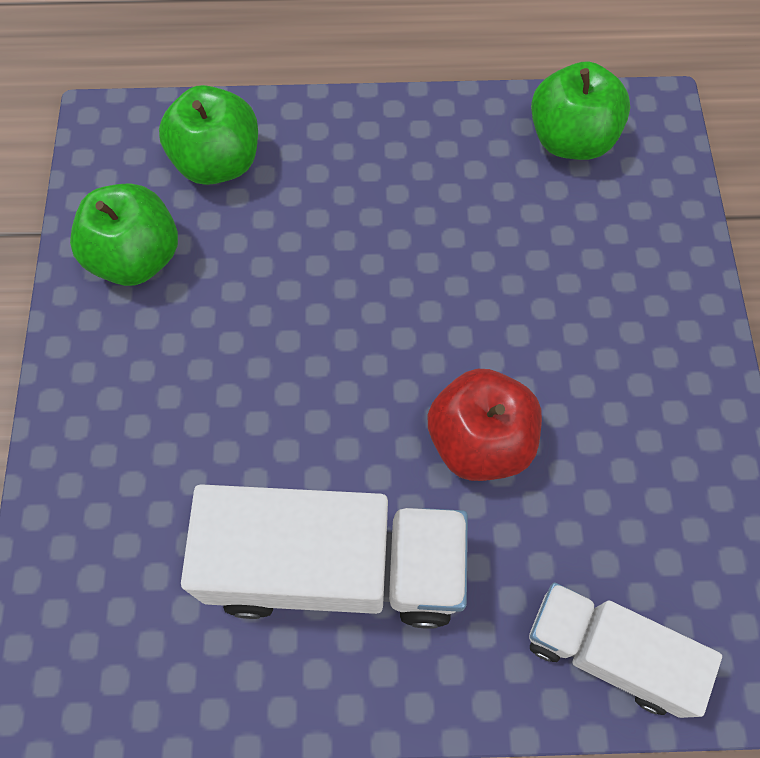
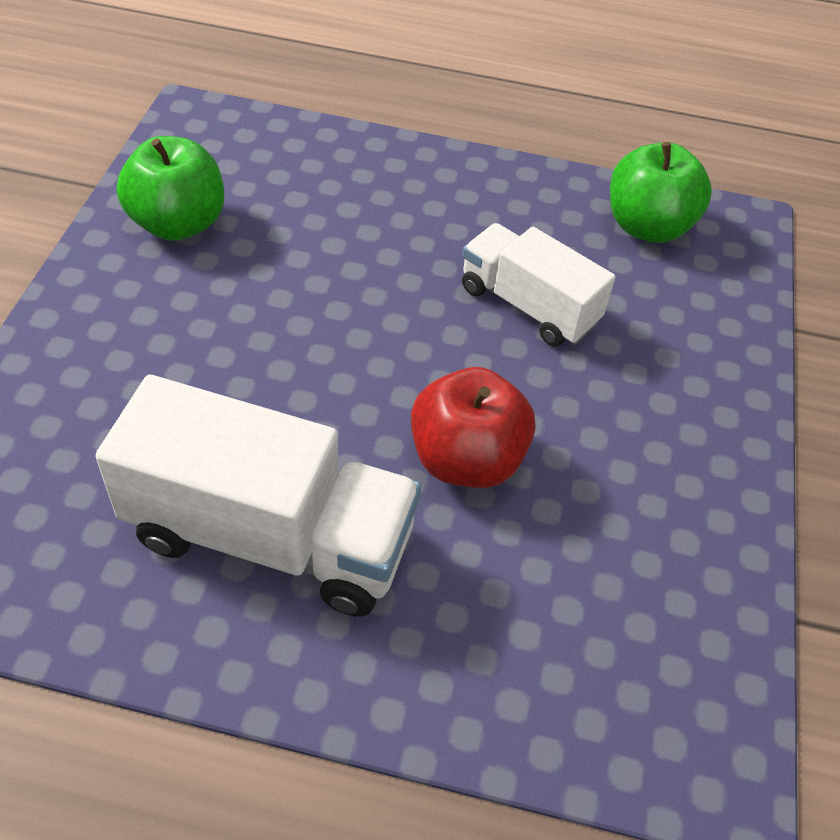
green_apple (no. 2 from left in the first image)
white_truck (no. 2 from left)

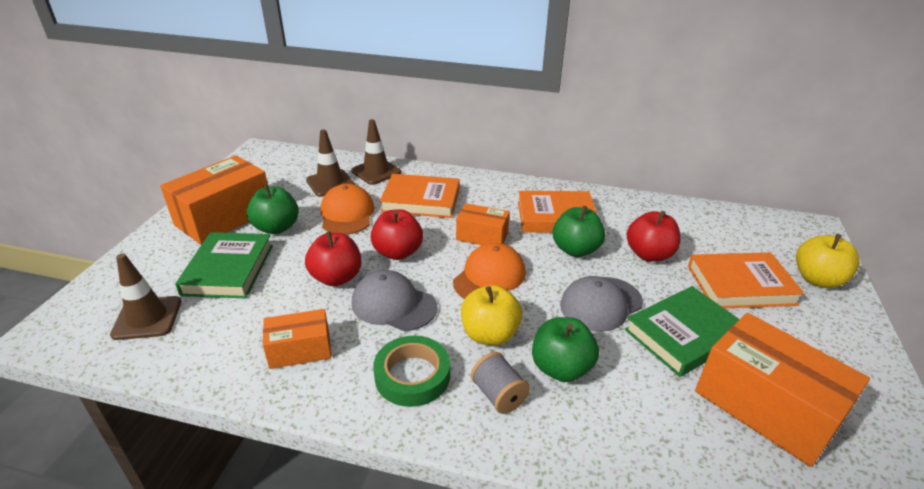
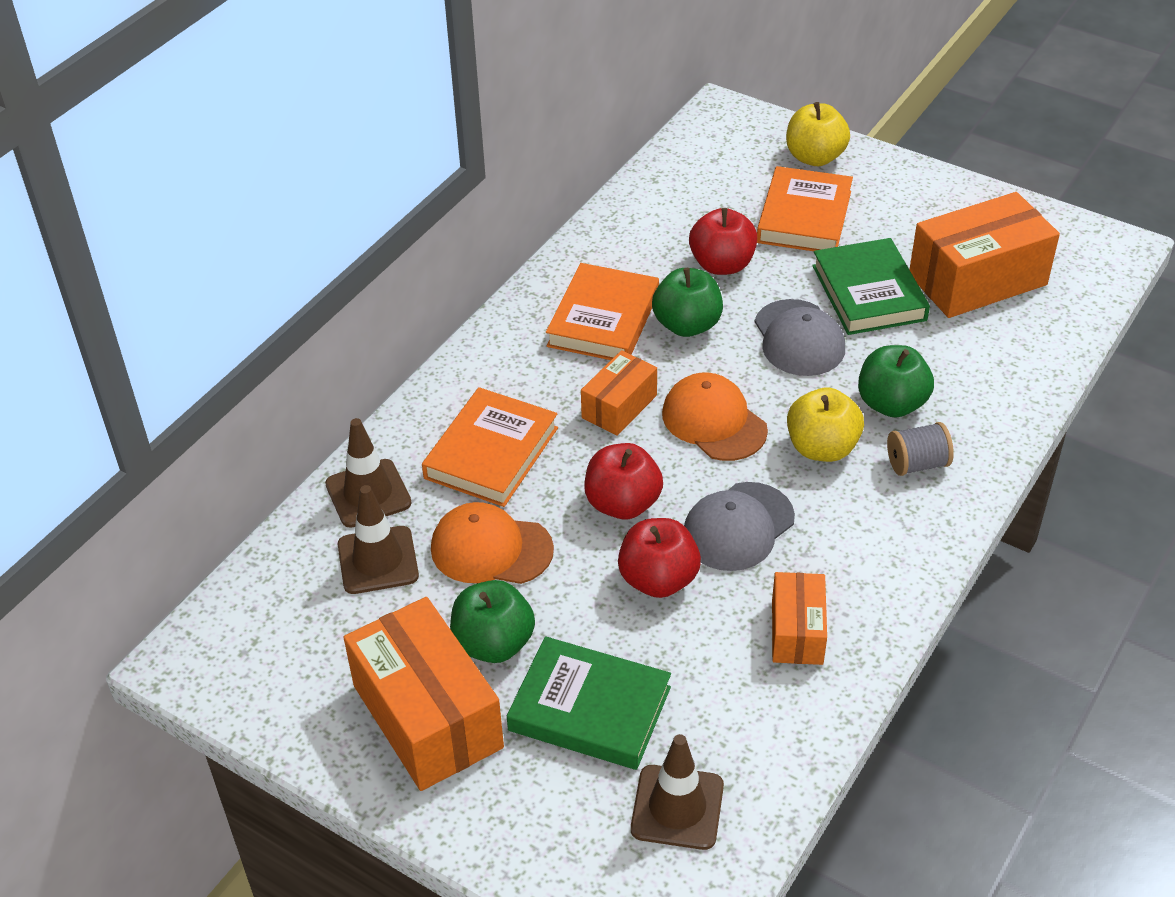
green_tape

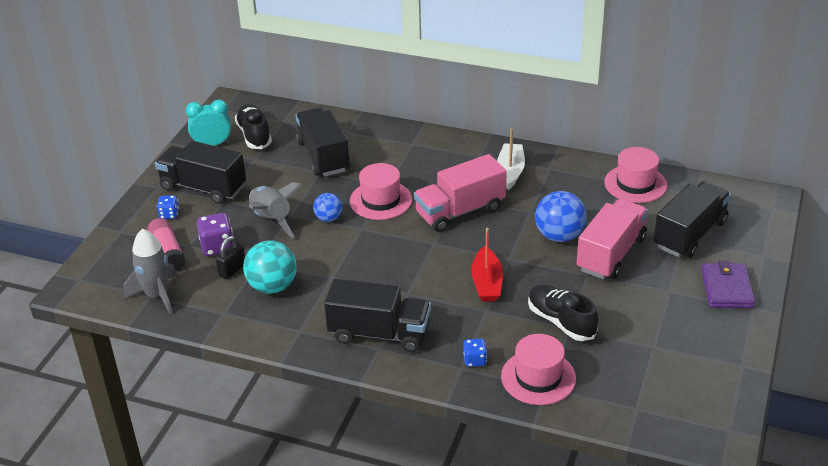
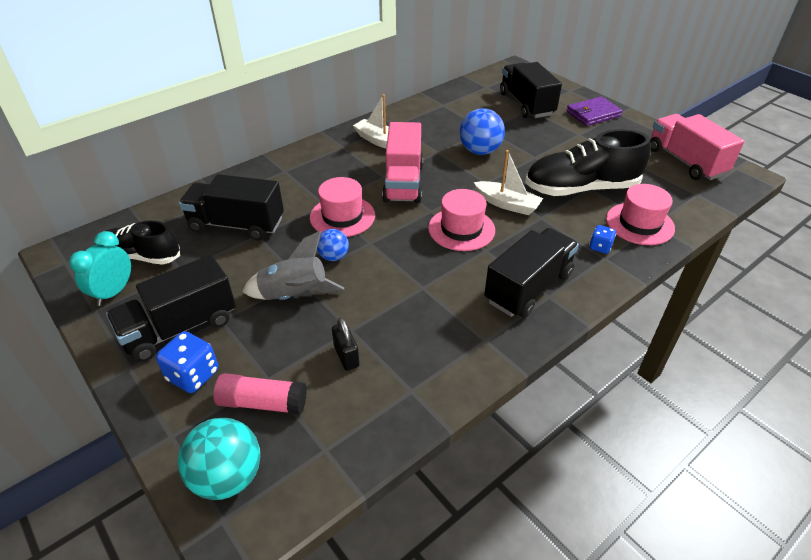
grey_rocket (no. 1 from left in the first image)
purple_dice
turquoise_ball
pink_truck (no. 2 from left)
pink_hat (no. 2 from left)
white_boat (no. 2 from left)
purple_wallet
blue_dice (no. 1 from left)
black_shoe (no. 2 from left)

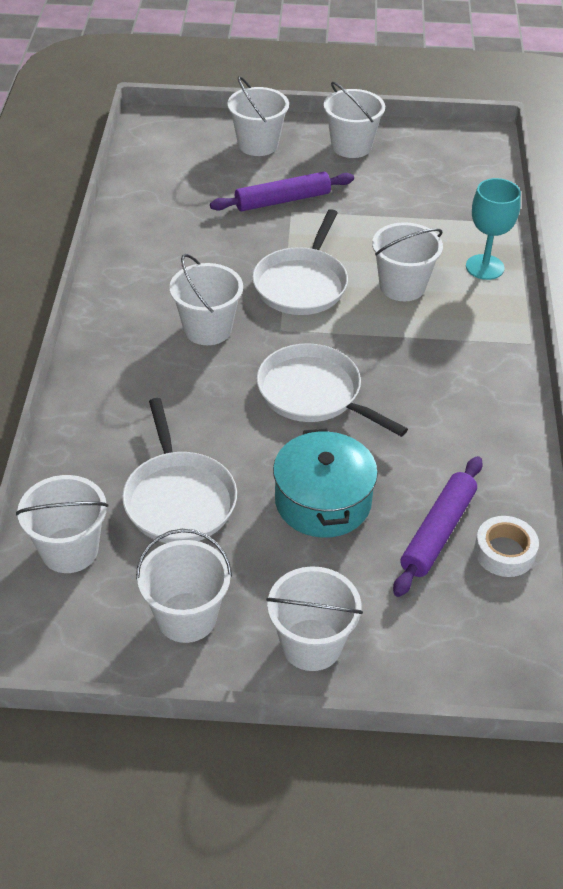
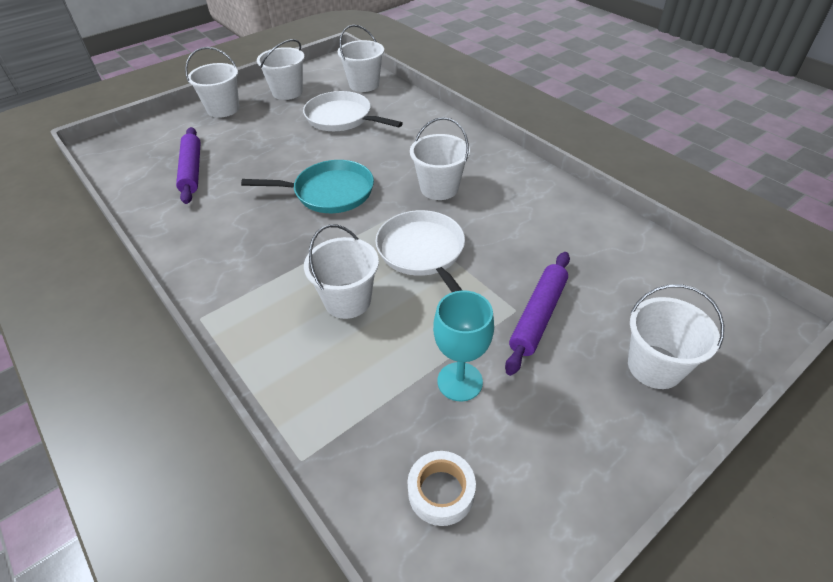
turquoise_pot
white_bucket (no. 6 from left in the first image)
turquoise_goblet
white_tape
turquoise_pan

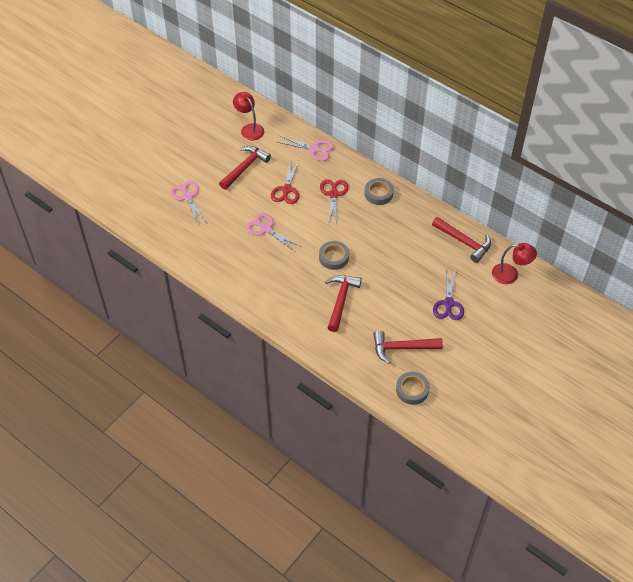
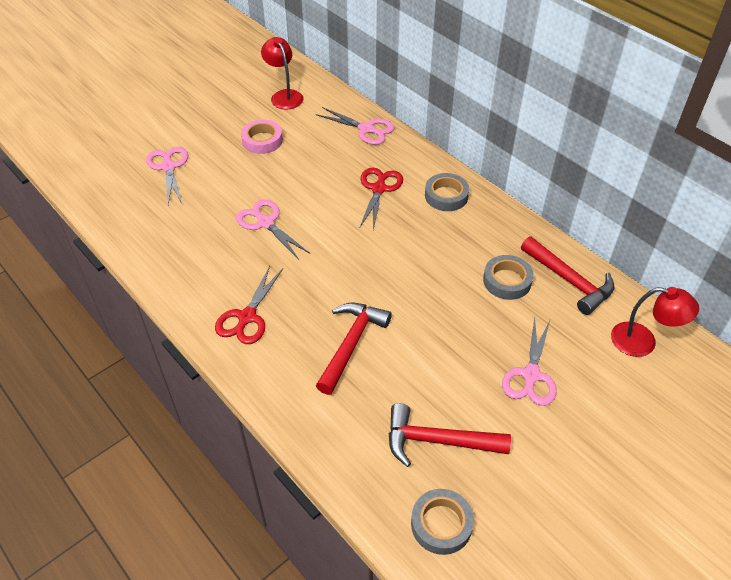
red_scissors (no. 1 from left)
grey_tape (no. 3 from left)
pink_tape
pink_scissors (no. 4 from left)

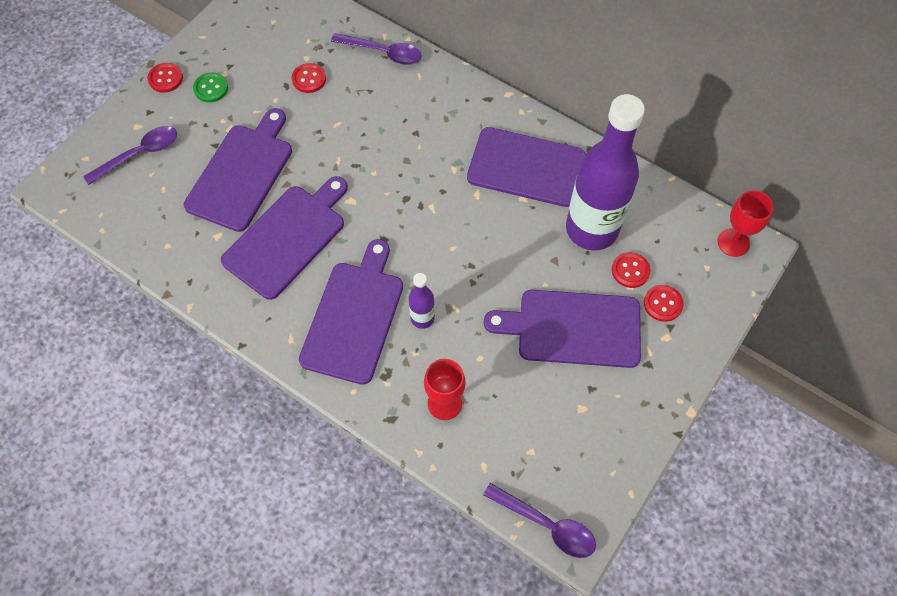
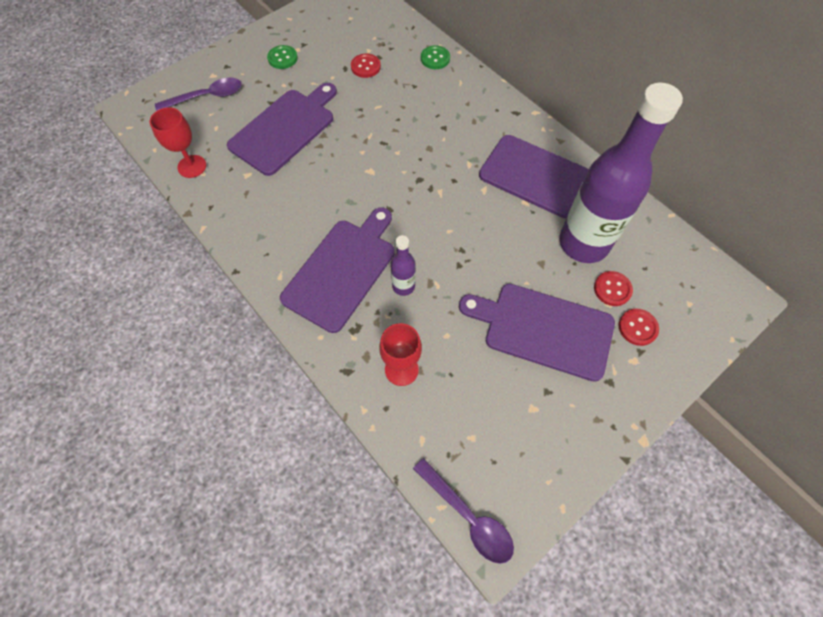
red_button (no. 1 from left in the first image)
purple_cutting_board (no. 2 from left in the first image)
red_goblet (no. 1 from left)
green_button (no. 2 from left)

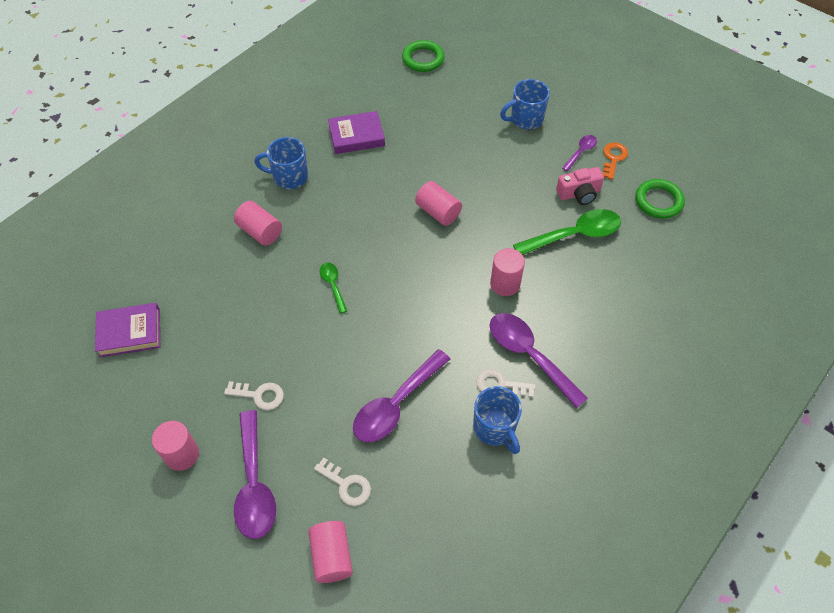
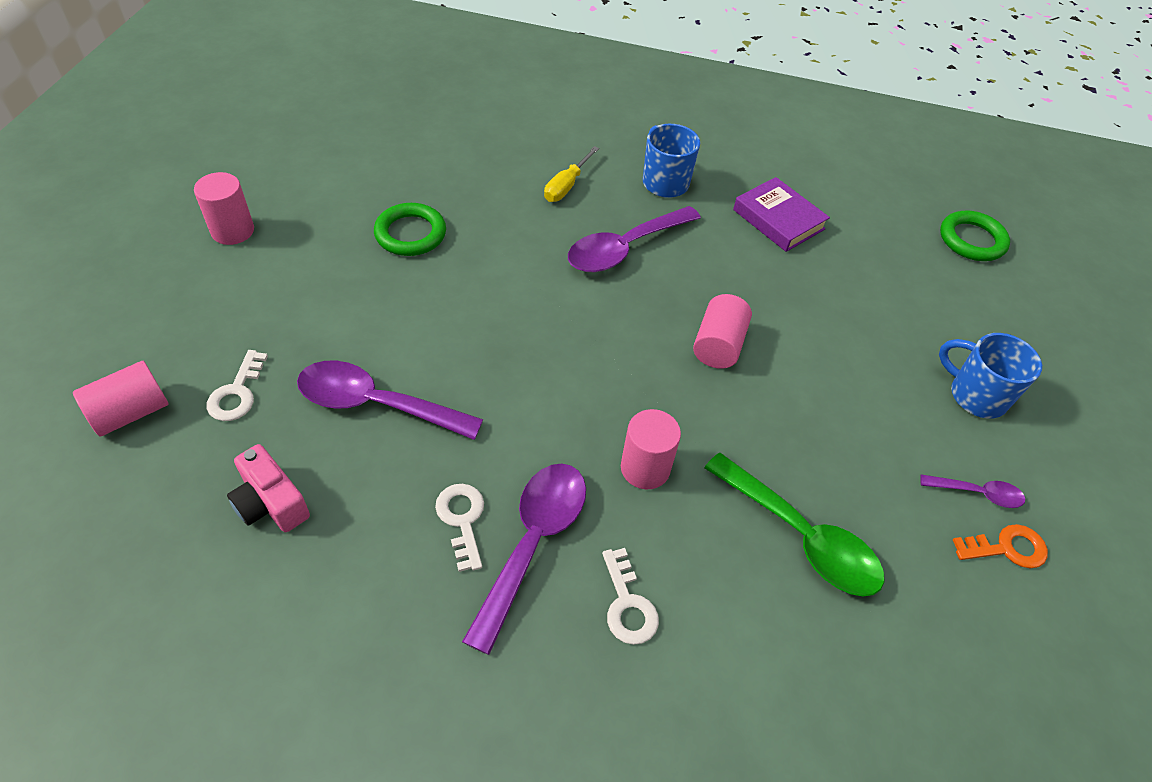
purple_book (no. 1 from left in the first image)
green_spoon (no. 1 from left in the first image)
blue_mug (no. 2 from left in the first image)
white_key (no. 3 from left)
purple_spoon (no. 3 from left)
pink_camera
green_ring (no. 1 from left)
yellow_screwdriver

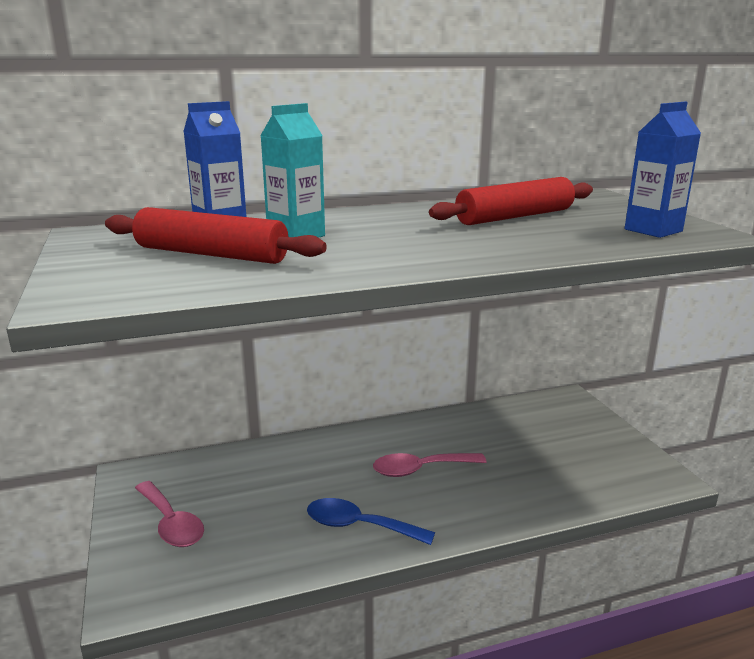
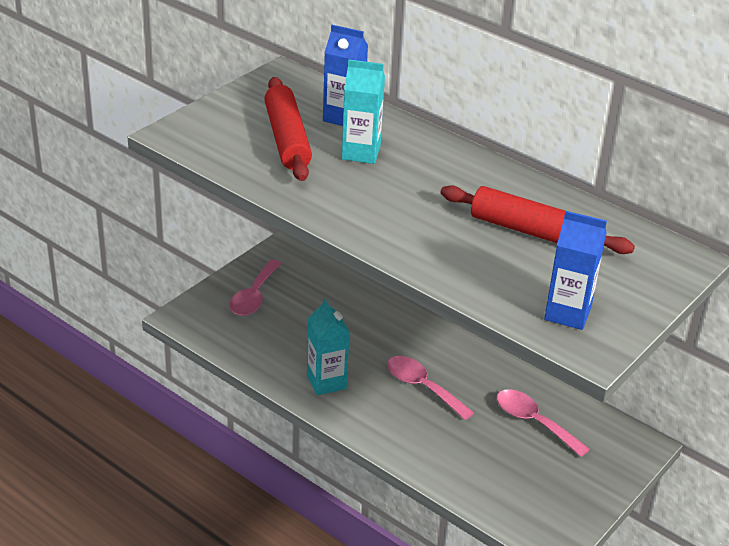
pink_spoon (no. 3 from left)
turquoise_carton (no. 1 from left)

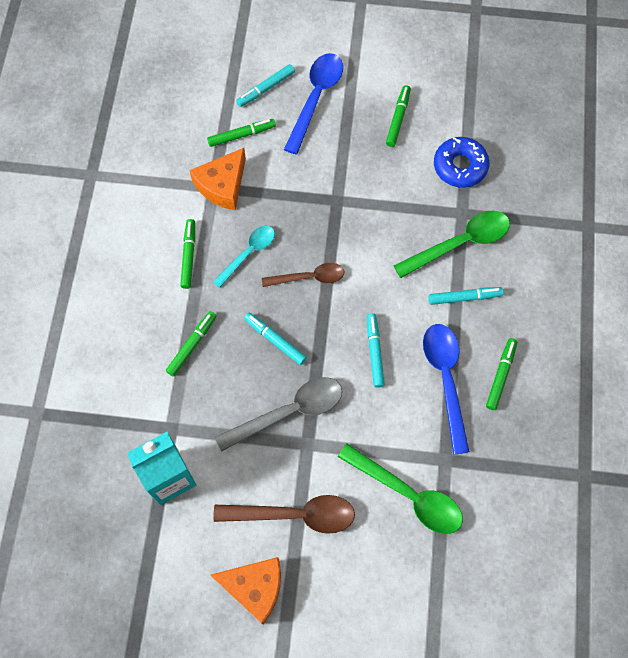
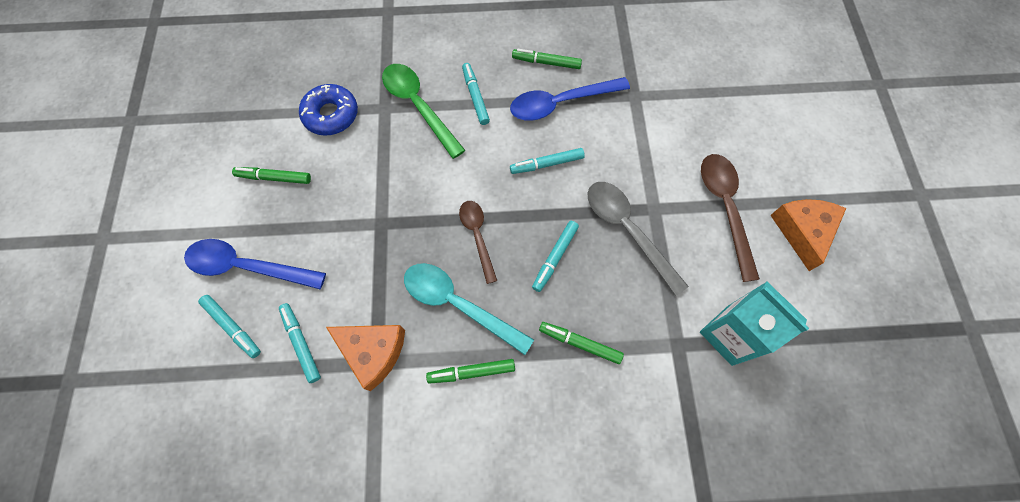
green_spoon (no. 1 from left in the first image)
turquoise_marker (no. 2 from left)
turquoise_spoon

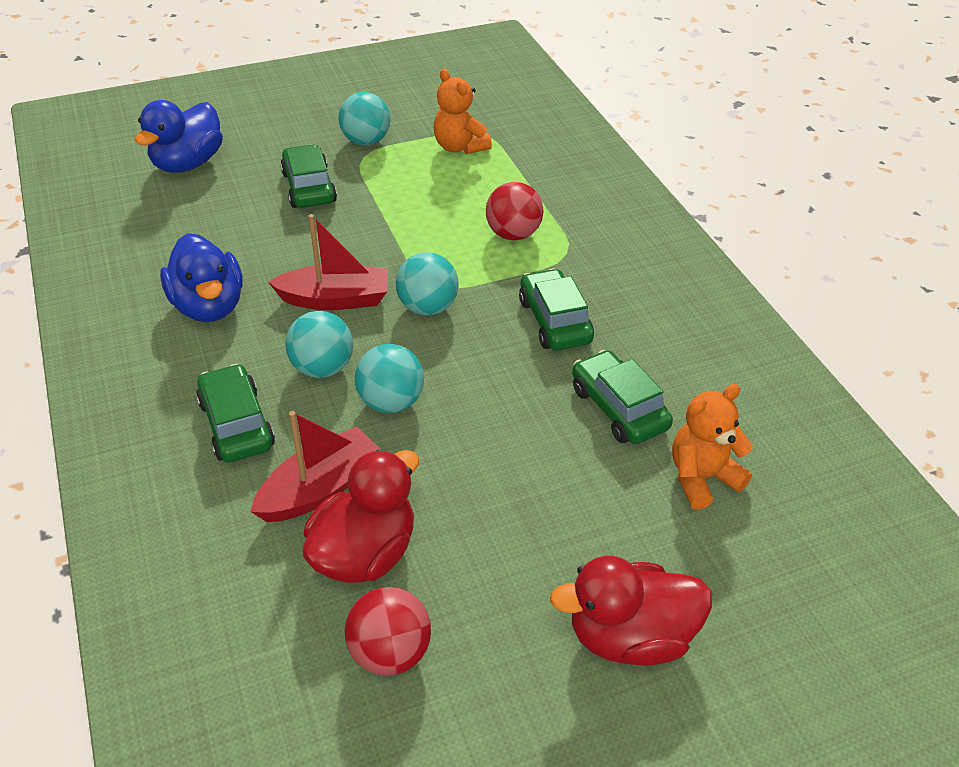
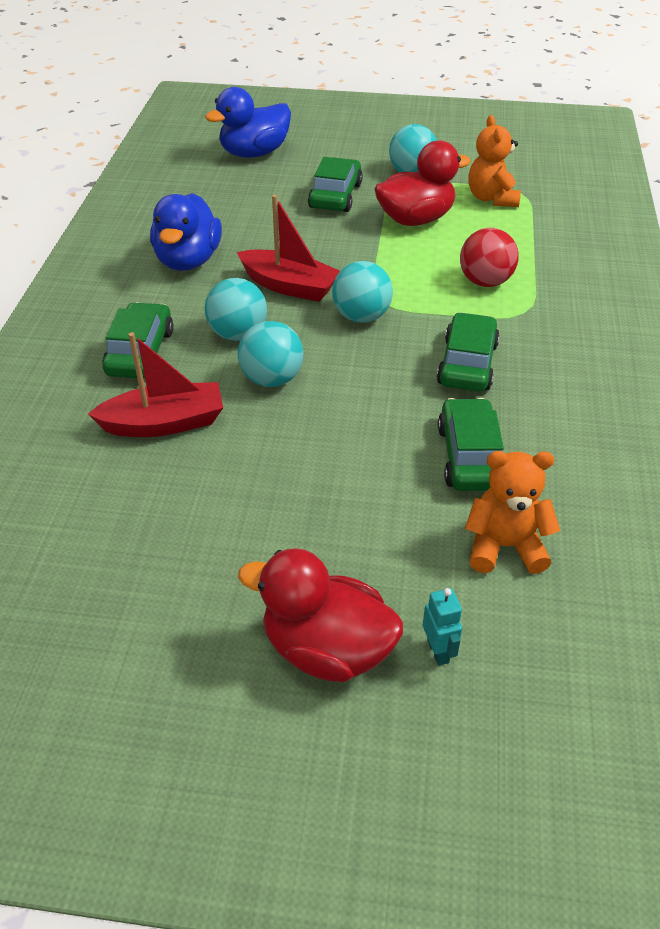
red_ball (no. 1 from left in the first image)
turquoise_robot
red_duck (no. 2 from left)

